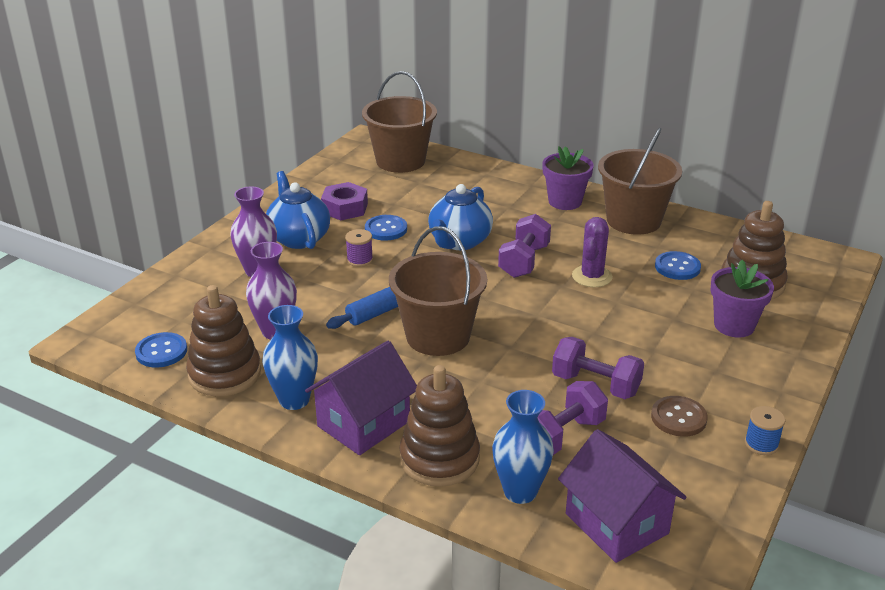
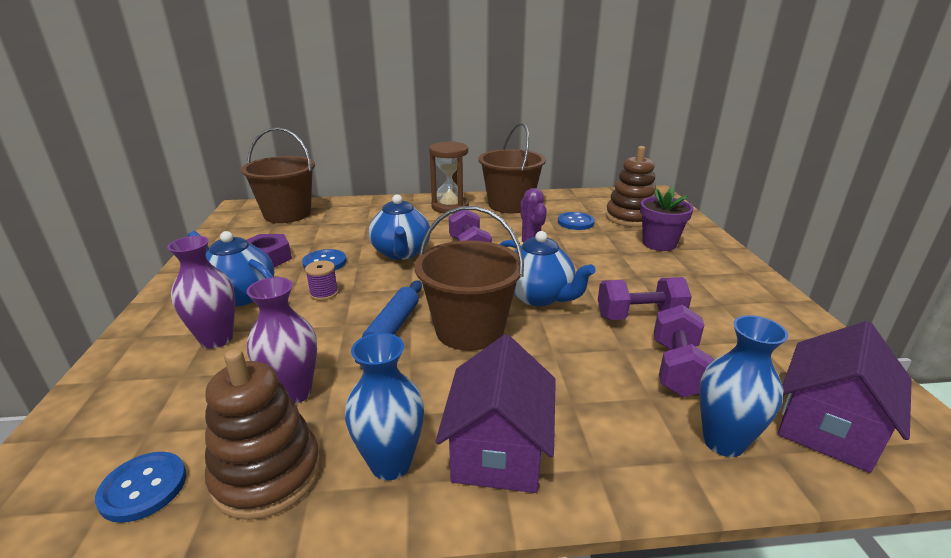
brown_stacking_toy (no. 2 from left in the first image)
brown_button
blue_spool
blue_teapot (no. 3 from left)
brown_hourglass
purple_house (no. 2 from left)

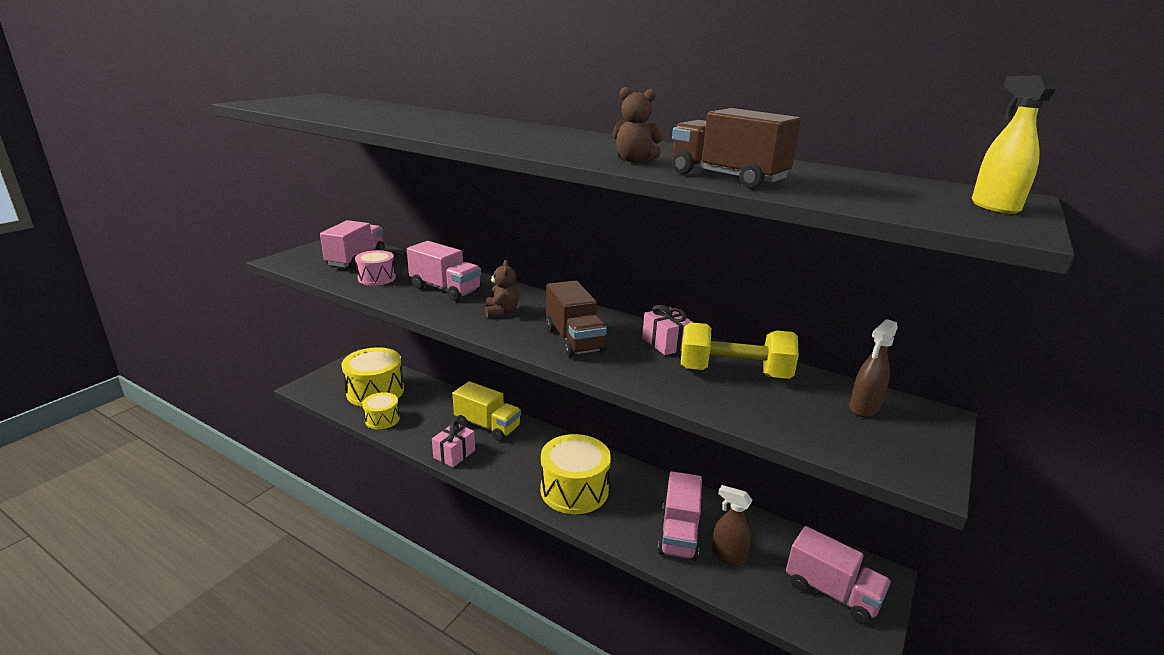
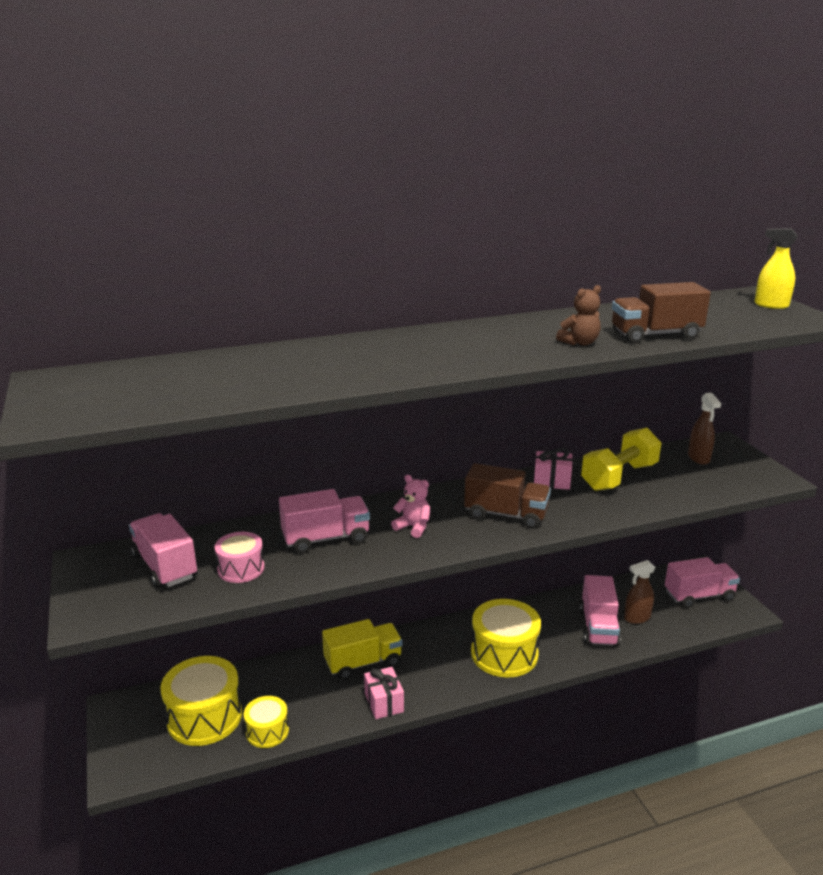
pink_teddy_bear
pink_truck (no. 3 from left)

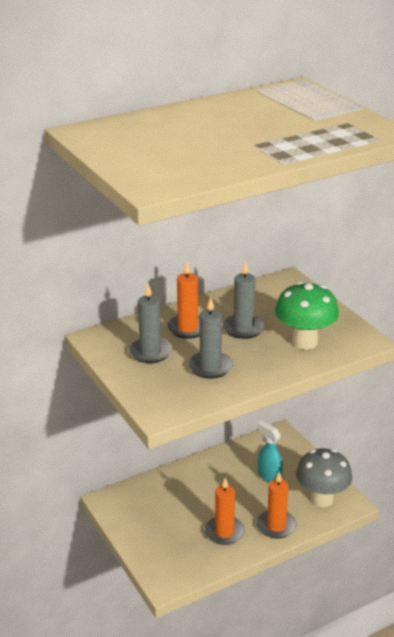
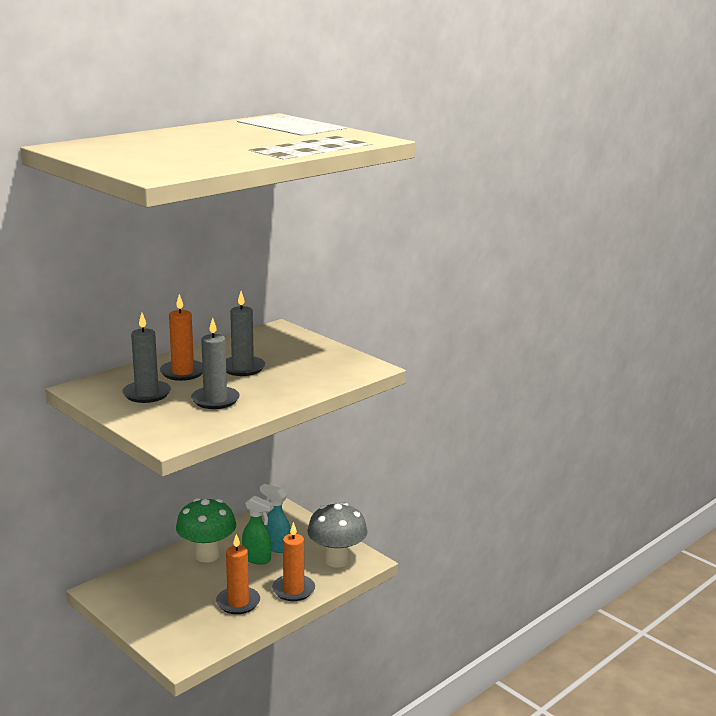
green_spray_bottle
green_mushroom

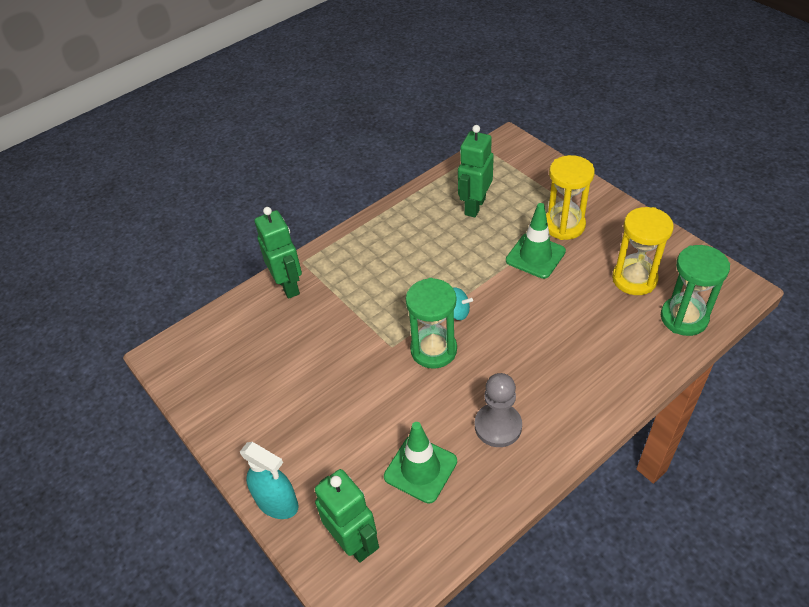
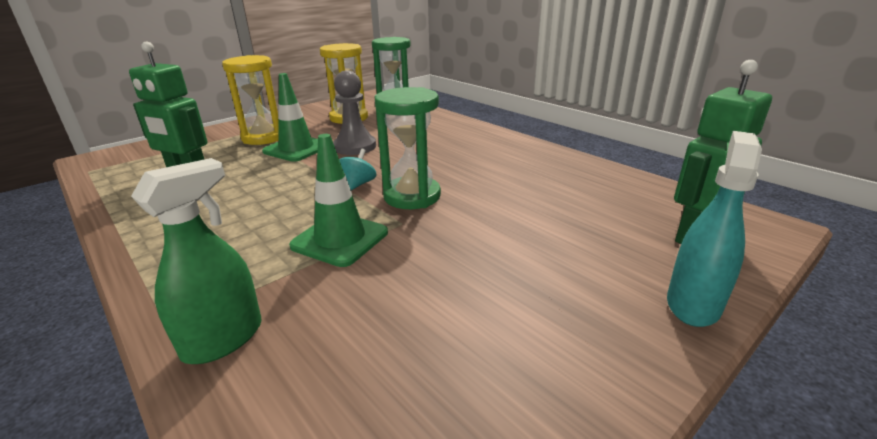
green_traffic_cone (no. 2 from left)
grey_pawn
green_spray_bottle

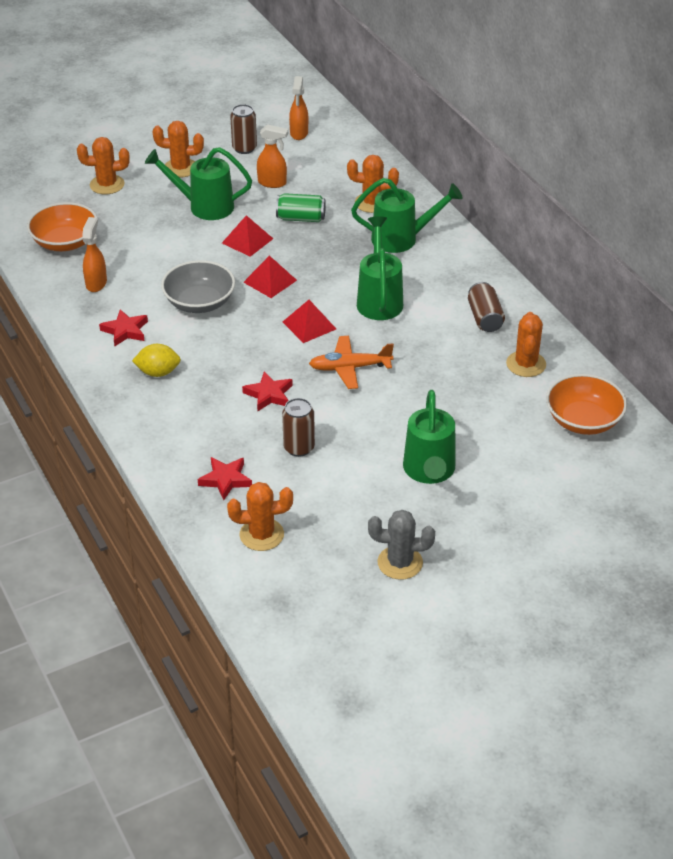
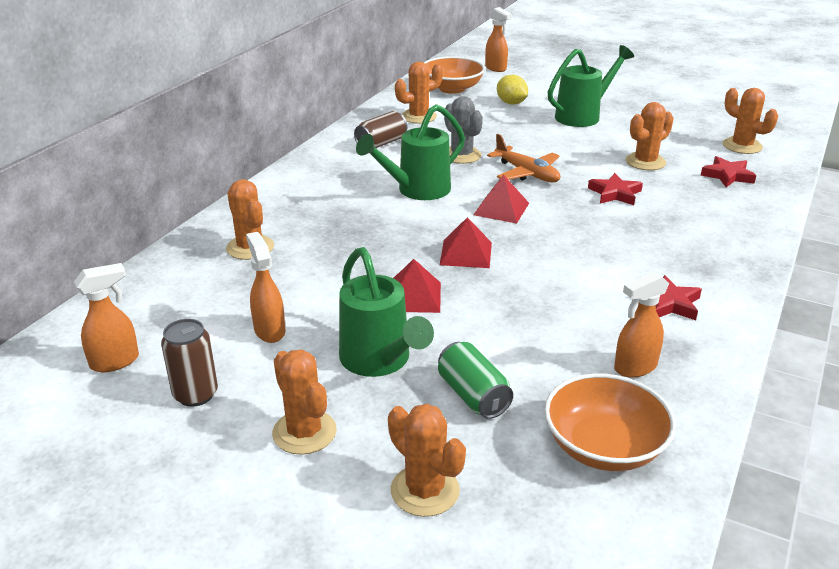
grey_bowl
green_watering_can (no. 3 from left in the first image)
orange_spray_bottle (no. 3 from left)
yellow_lemon
green_can
grey_cactus
orange_cactus (no. 5 from left)

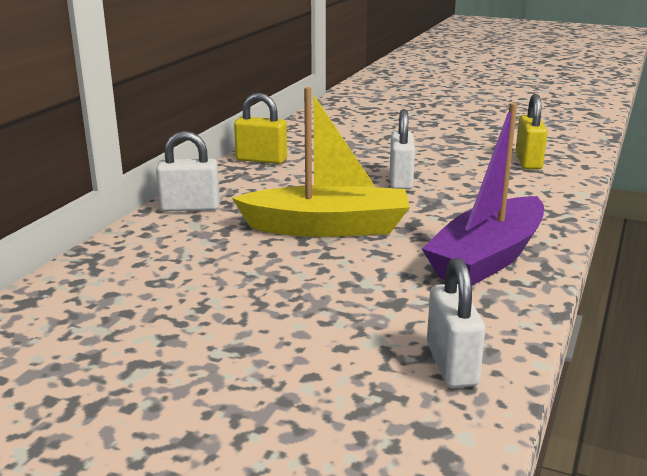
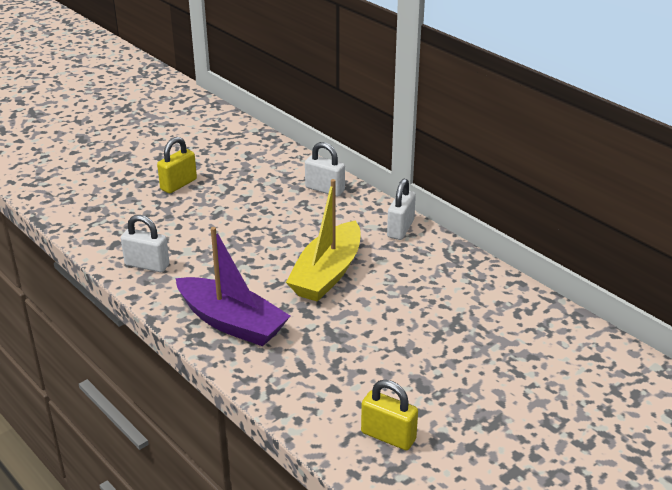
yellow_padlock (no. 1 from left)
white_padlock (no. 2 from left)
purple_boat

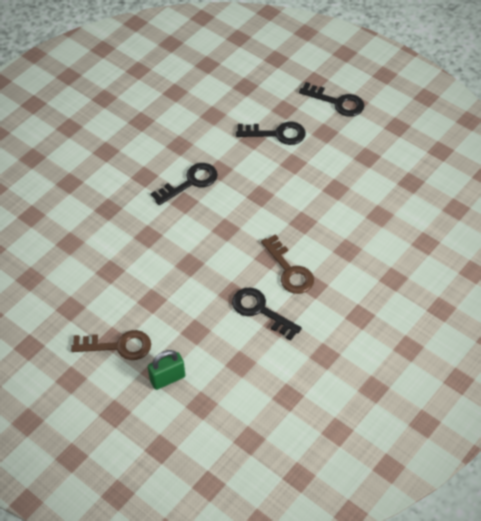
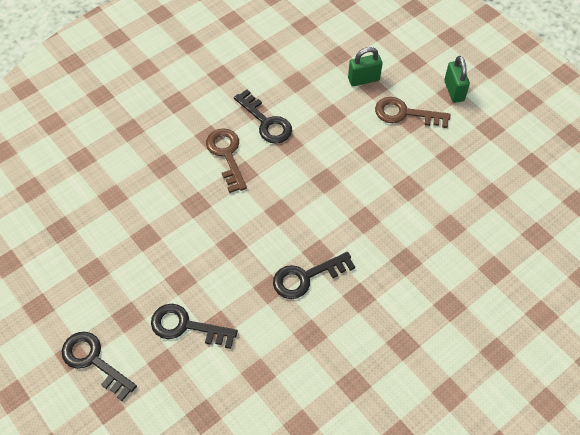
green_padlock (no. 2 from left)

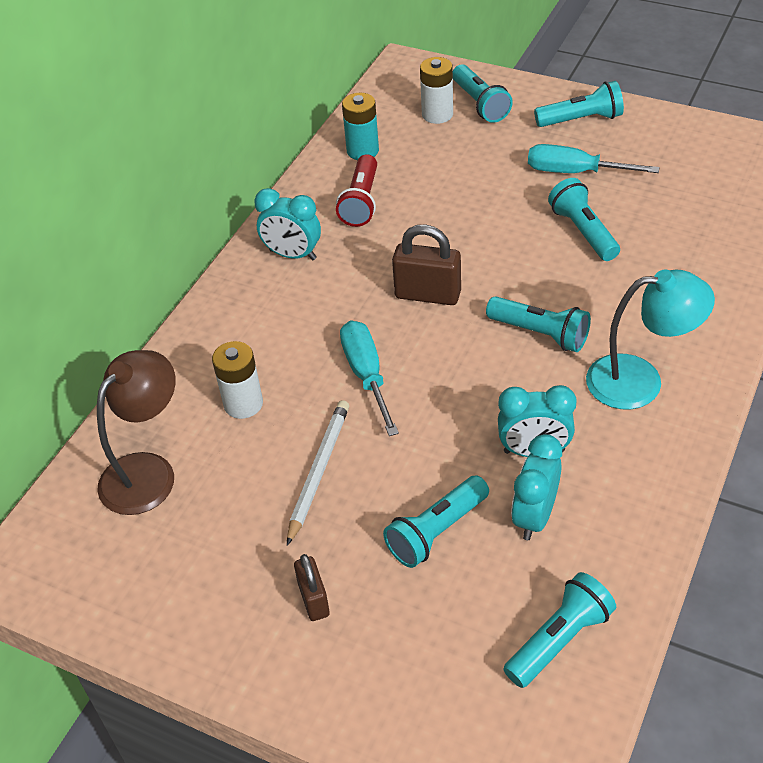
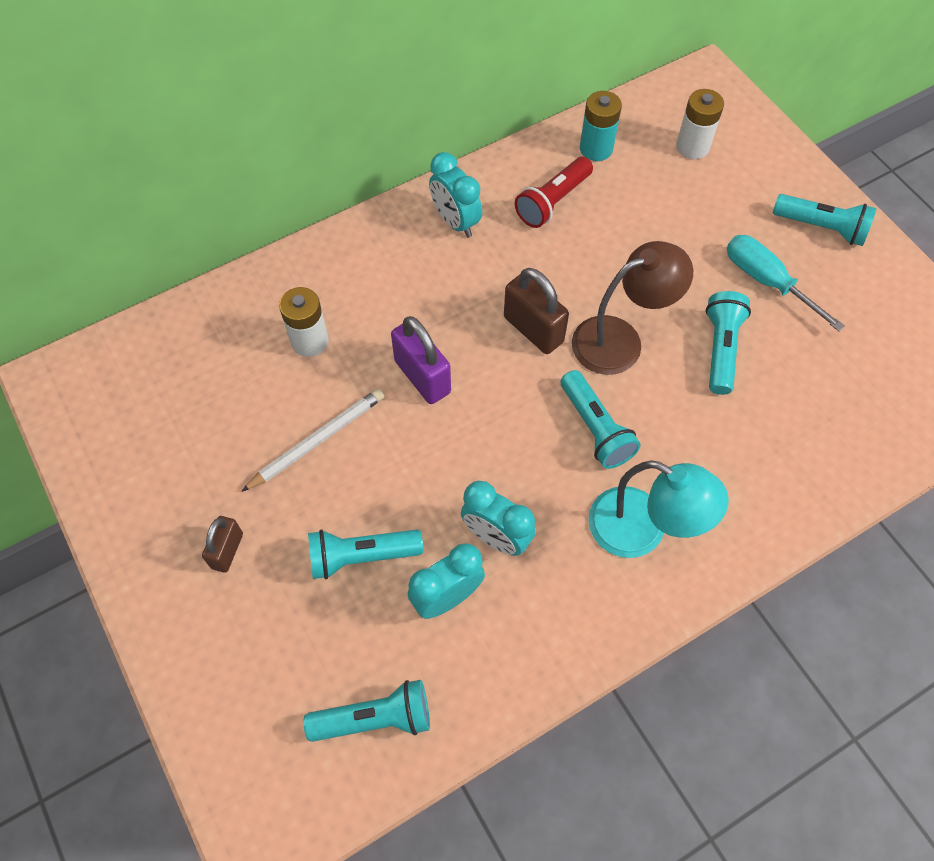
turquoise_flashlight (no. 2 from left in the first image)
brown_lamp
purple_padlock

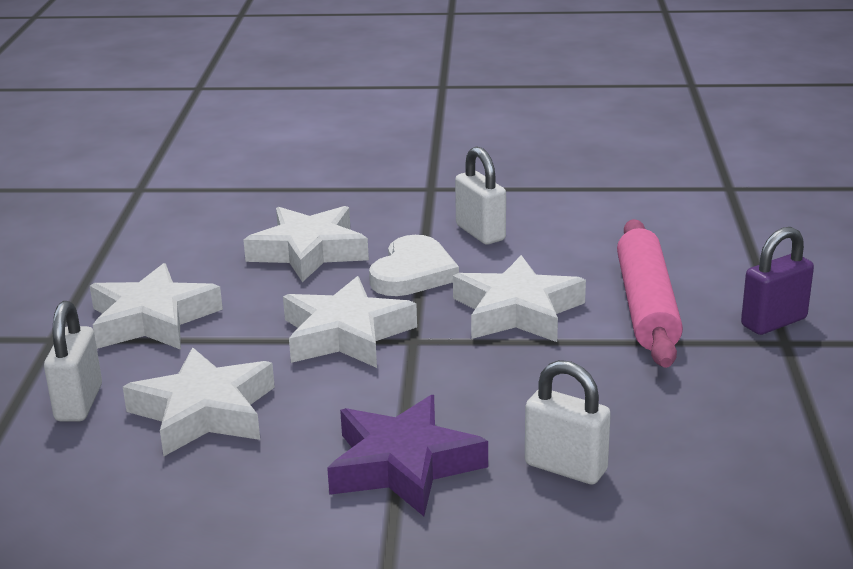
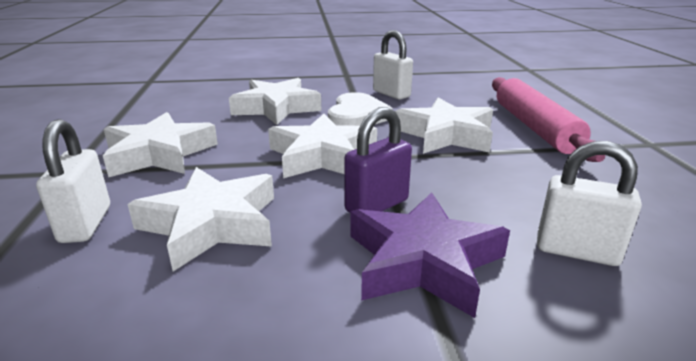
purple_padlock

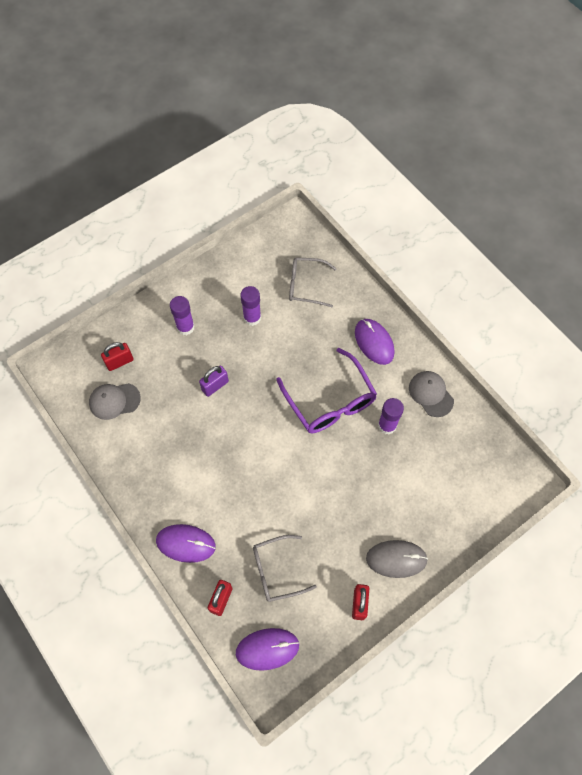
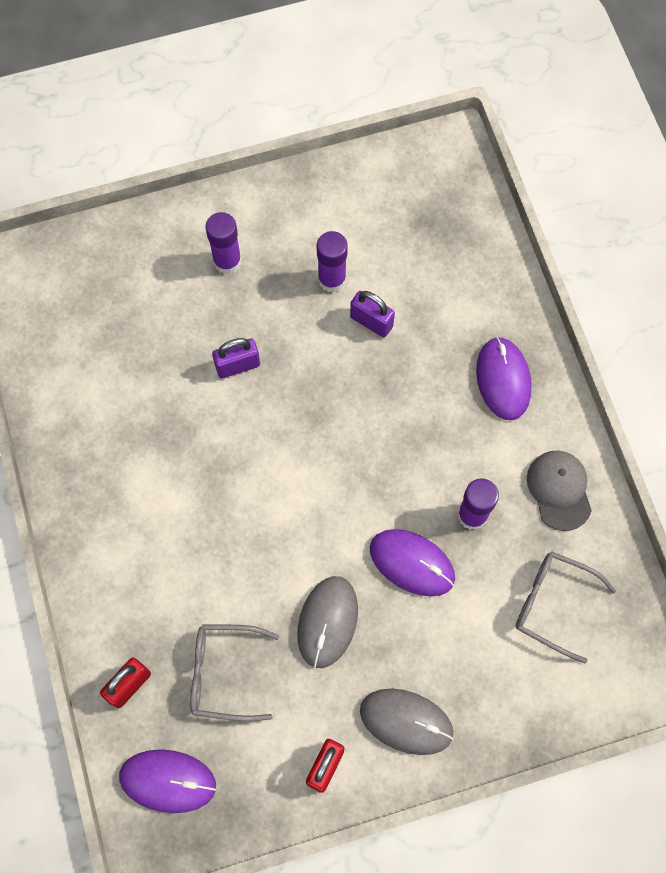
grey_cap (no. 1 from left in the first image)
red_padlock (no. 1 from left in the first image)
purple_glasses
grey_mouse (no. 1 from left)
purple_padlock (no. 2 from left)
purple_mouse (no. 2 from left)
grey_glasses (no. 2 from left)

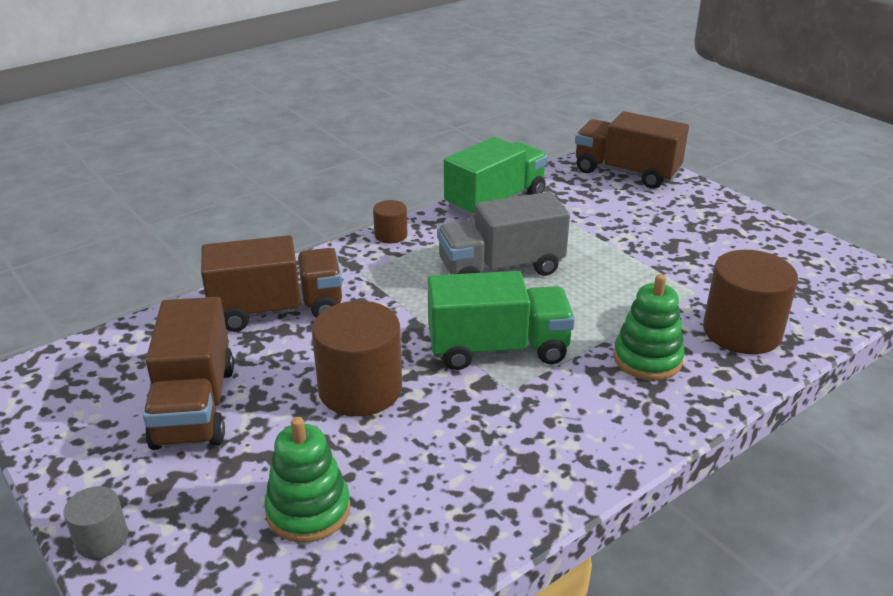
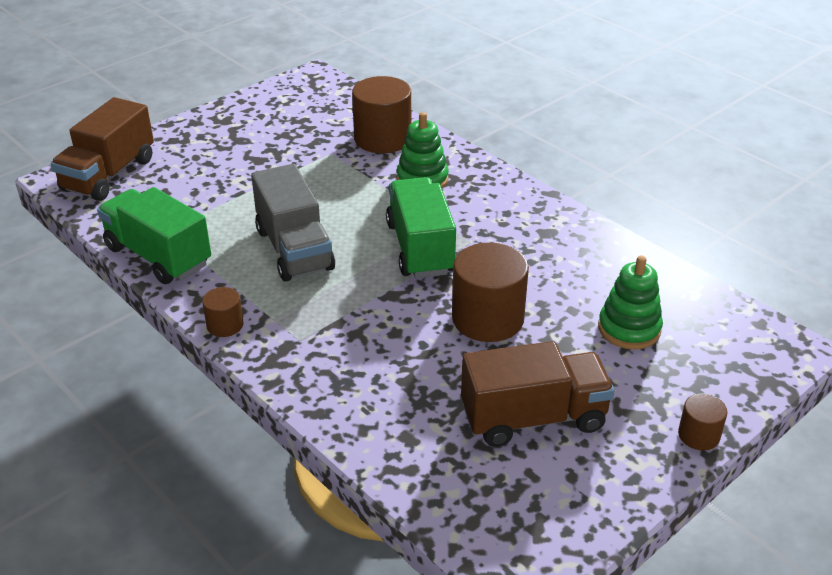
brown_truck (no. 2 from left in the first image)
brown_cylinder (no. 4 from left)

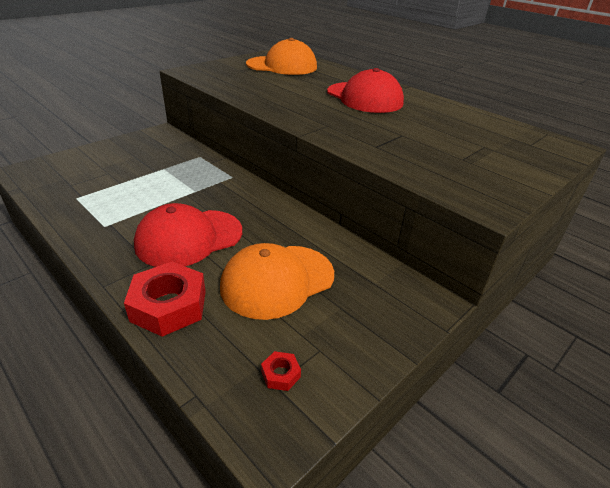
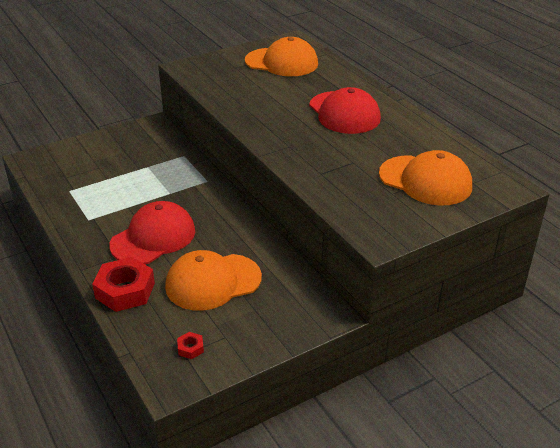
orange_cap (no. 3 from left)
red_cap (no. 1 from left)

